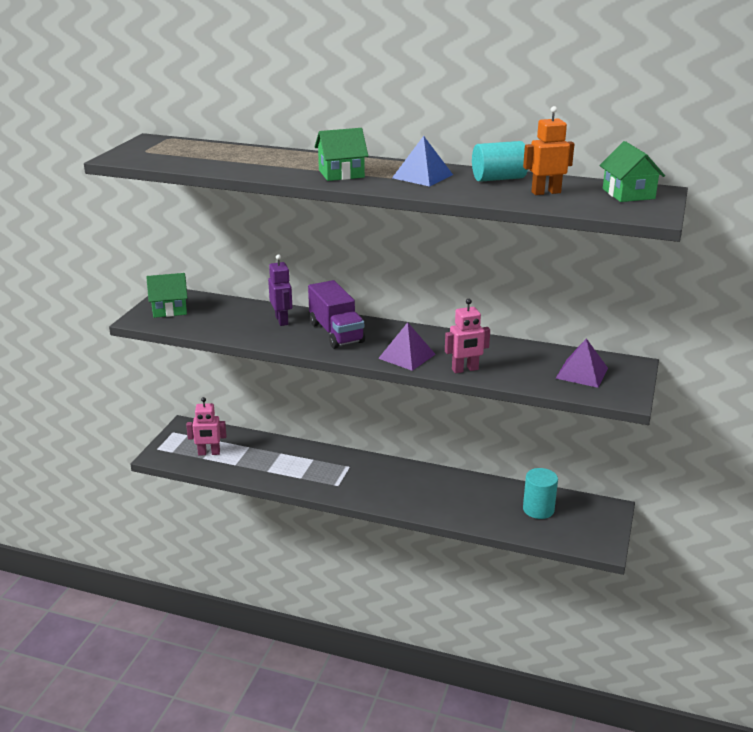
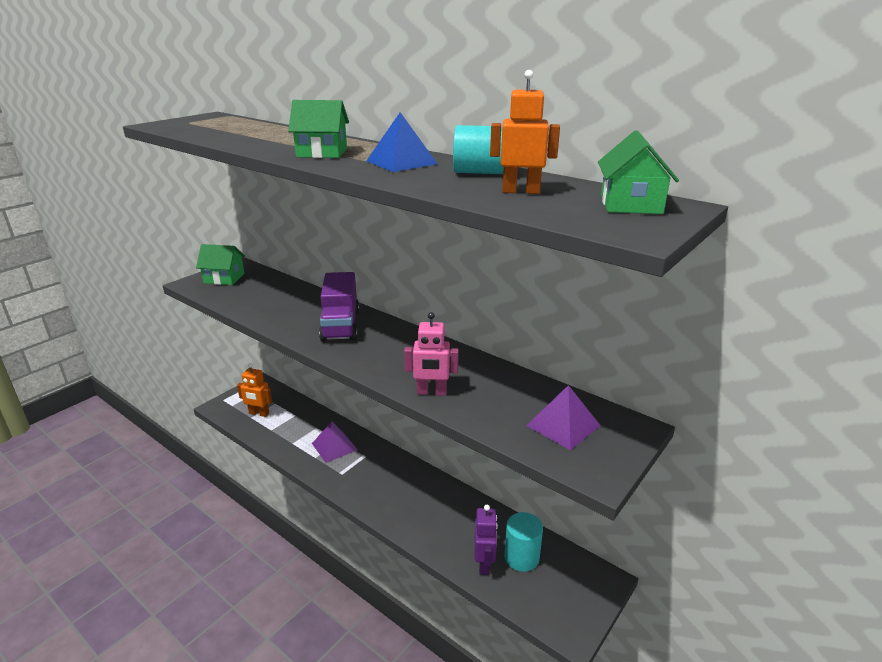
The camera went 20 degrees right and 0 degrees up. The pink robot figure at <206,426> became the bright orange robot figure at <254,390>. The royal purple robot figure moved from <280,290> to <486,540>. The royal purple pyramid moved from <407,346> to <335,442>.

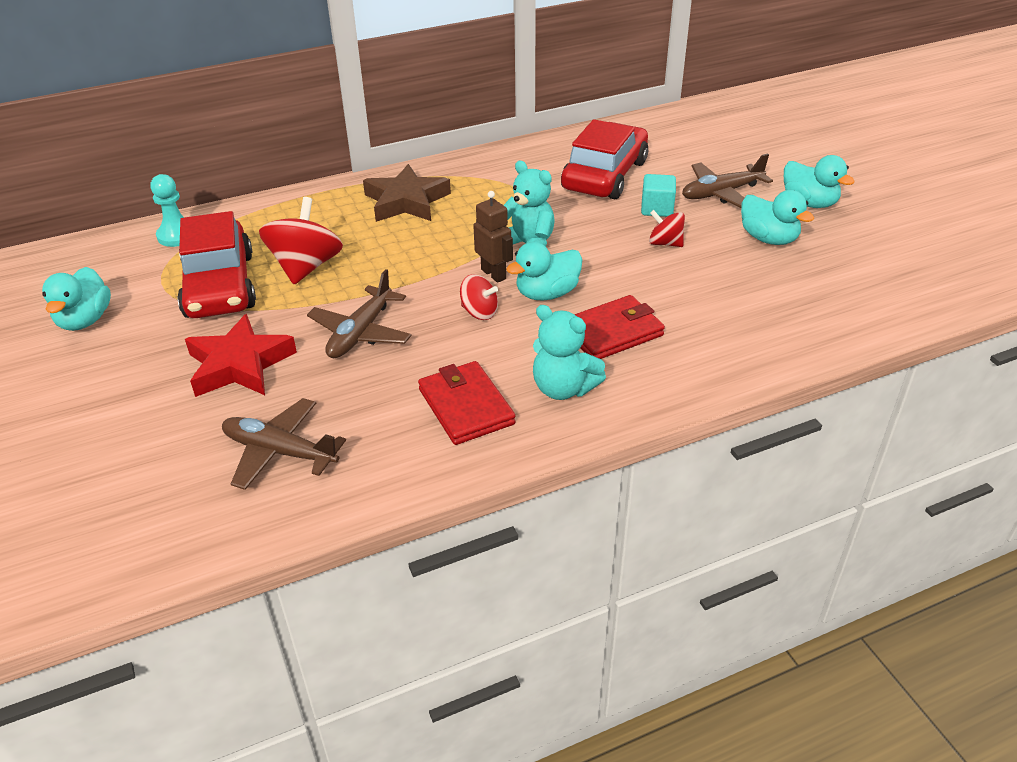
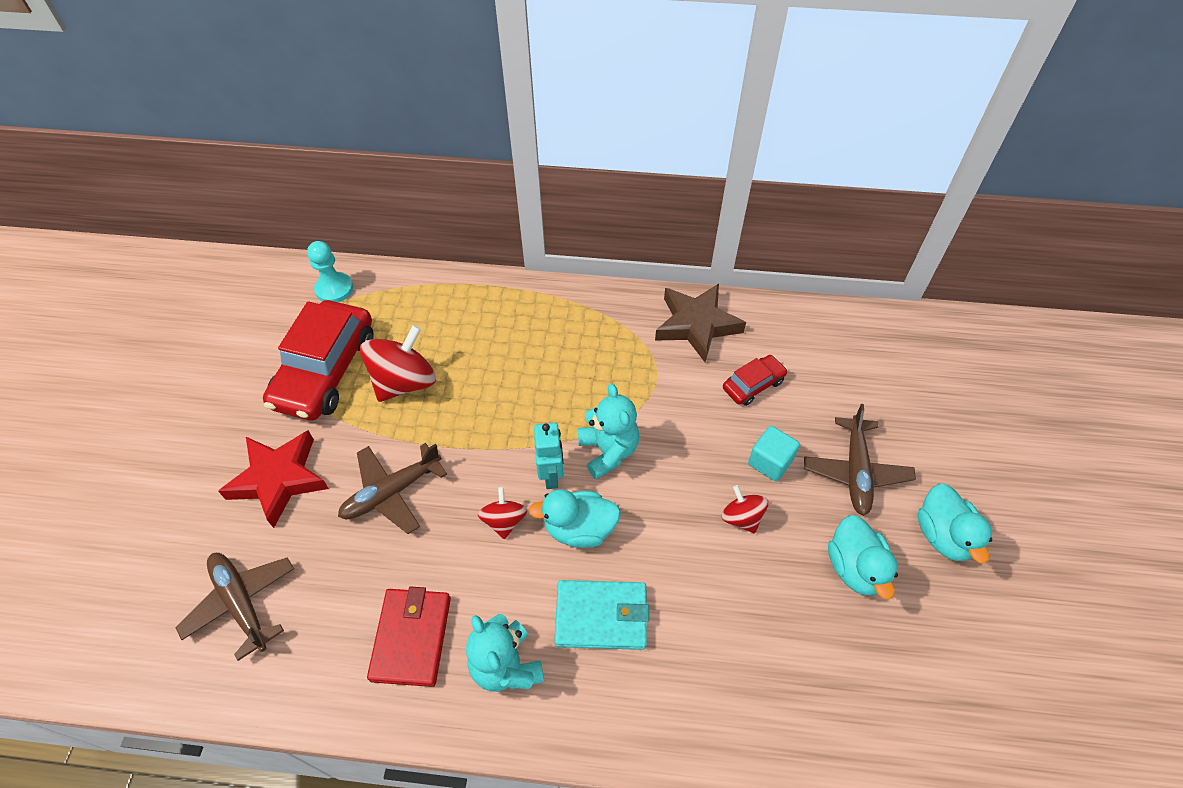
The camera went 30 degrees right and 15 degrees up. The turquoise toy duck at <76,299> disappeared. The brown five-pointed star moved from <407,193> to <700,323>. The crimson spinning top at <479,297> turned 150 degrees counterclockwise. The brown robot figure at <493,237> became the turquoise robot figure at <549,456>. The crimson automobile at <604,159> changed to 0.48 times the size. The crimson wallet at <619,327> became the turquoise wallet at <602,615>. The brown plane at <727,181> turned 90 degrees counterclockwise.

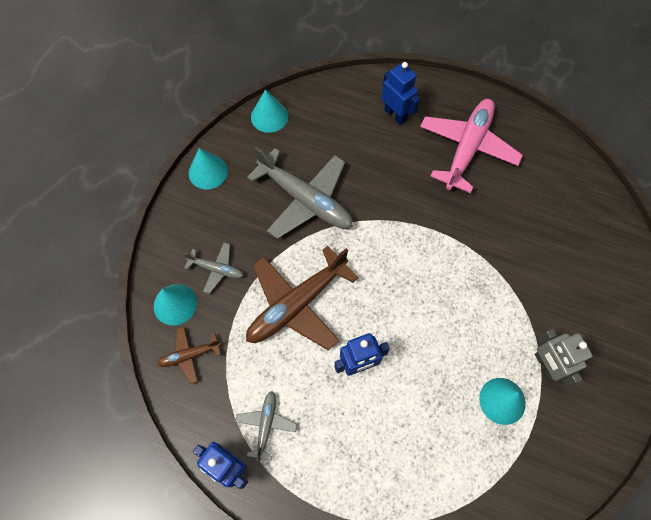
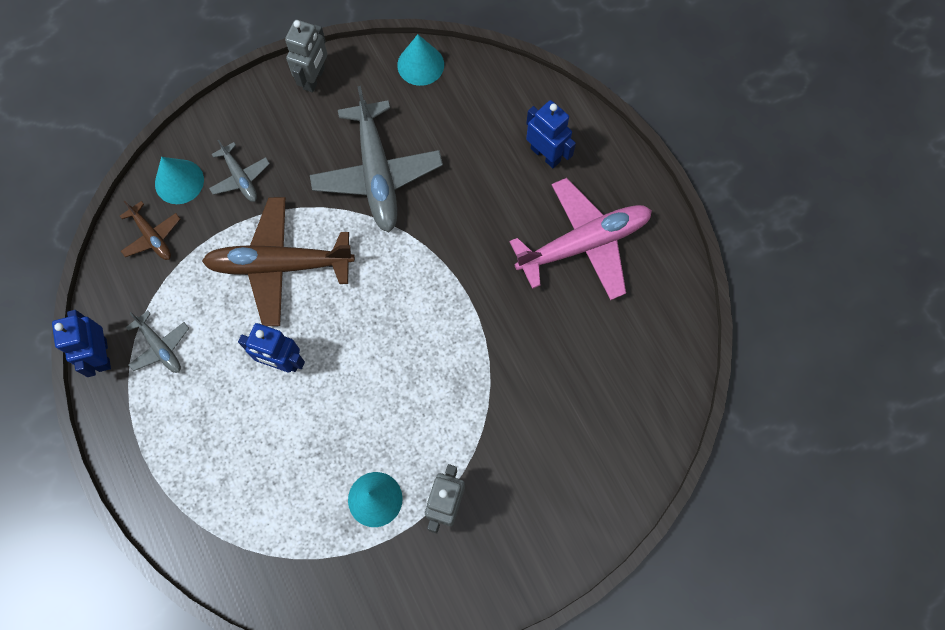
The camera went 40 degrees right and 5 degrees up. The brown plane at <189,355> turned 150 degrees counterclockwise. The turquoise cone at <208,168> was replaced by the ash-grey robot figure at <306,56>. The ash-grey plane at <266,426> turned 90 degrees clockwise. The blue robot figure at <401,93> turned 45 degrees counterclockwise.

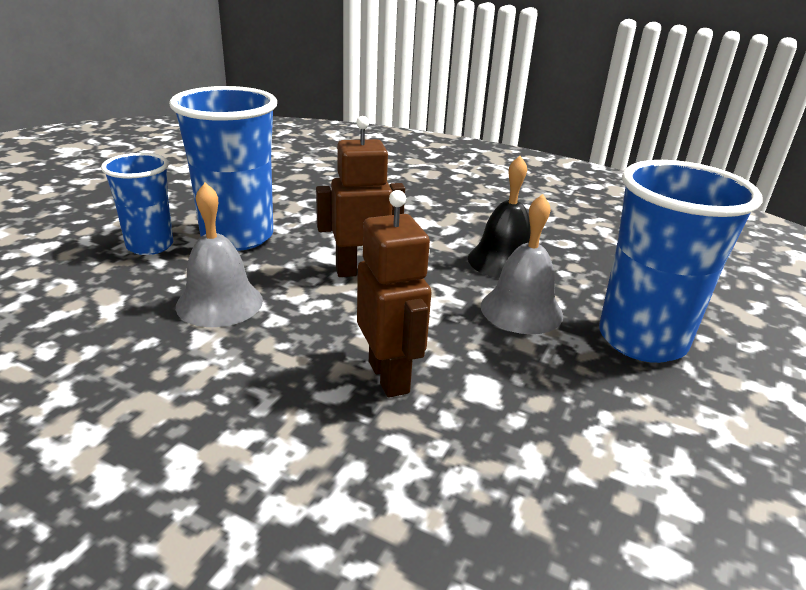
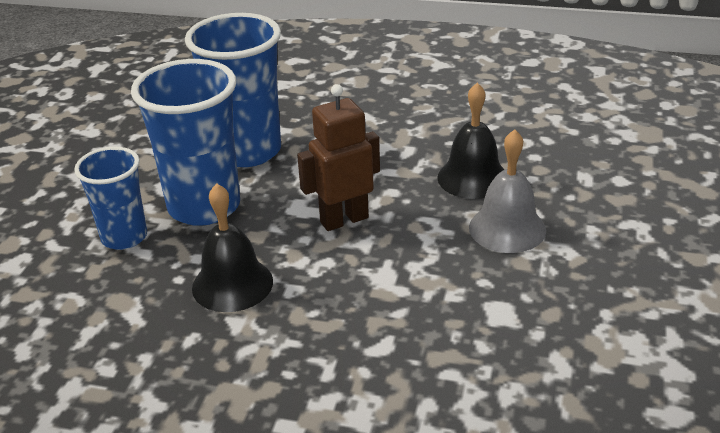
The camera went 10 degrees left and 5 degrees up. The ash-grey school bell at <219,255> became the jet-black school bell at <232,248>. The brown robot figure at <394,294> disappeared. The blue cup moved from <681,261> to <233,90>.

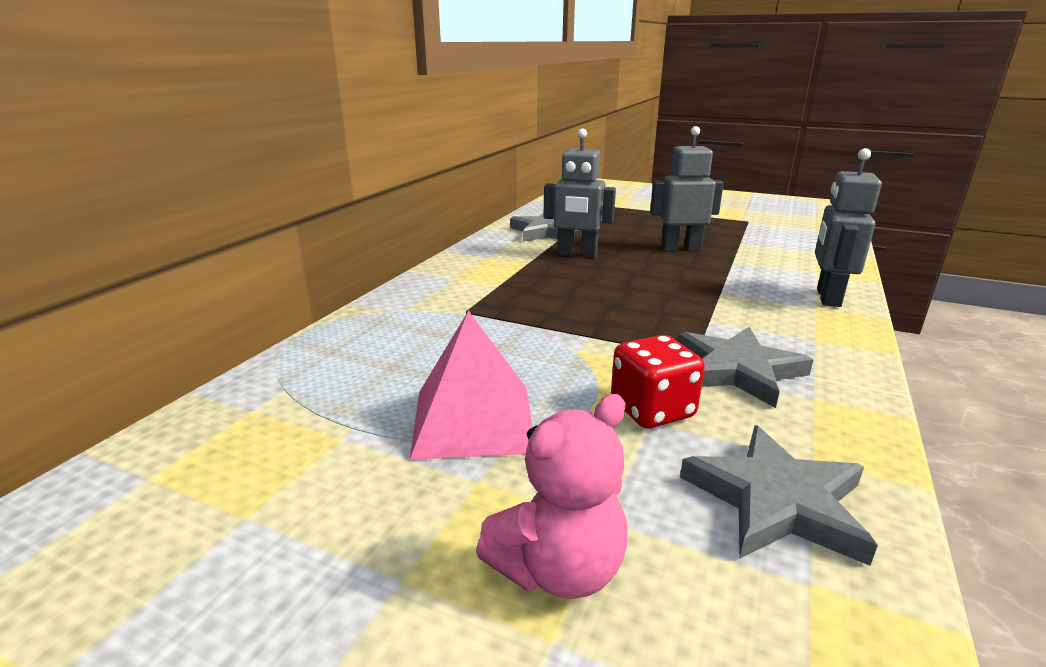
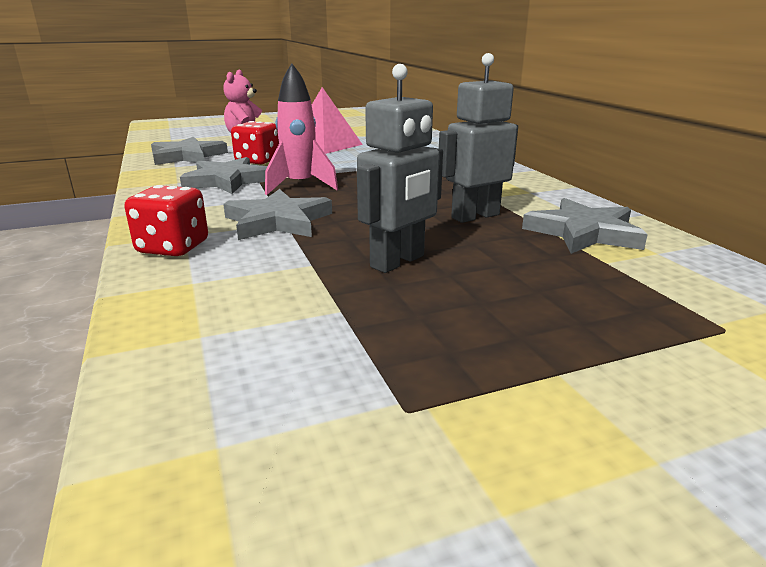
The camera went 135 degrees right and 0 degrees up. The ash-grey robot figure at <848,227> was replaced by the crimson game die at <166,220>. The ash-grey five-pointed star at <277,214> appeared. The pink toy rocket at <301,129> appeared.

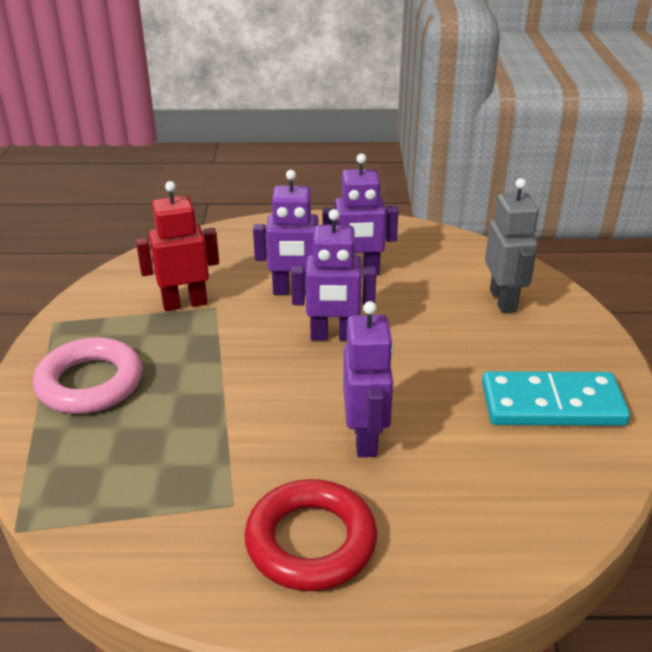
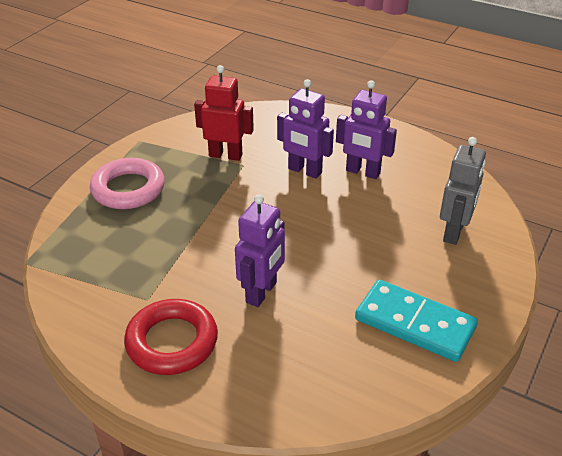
The camera went 30 degrees right and 5 degrees up. The royal purple robot figure at <333,275> disappeared.

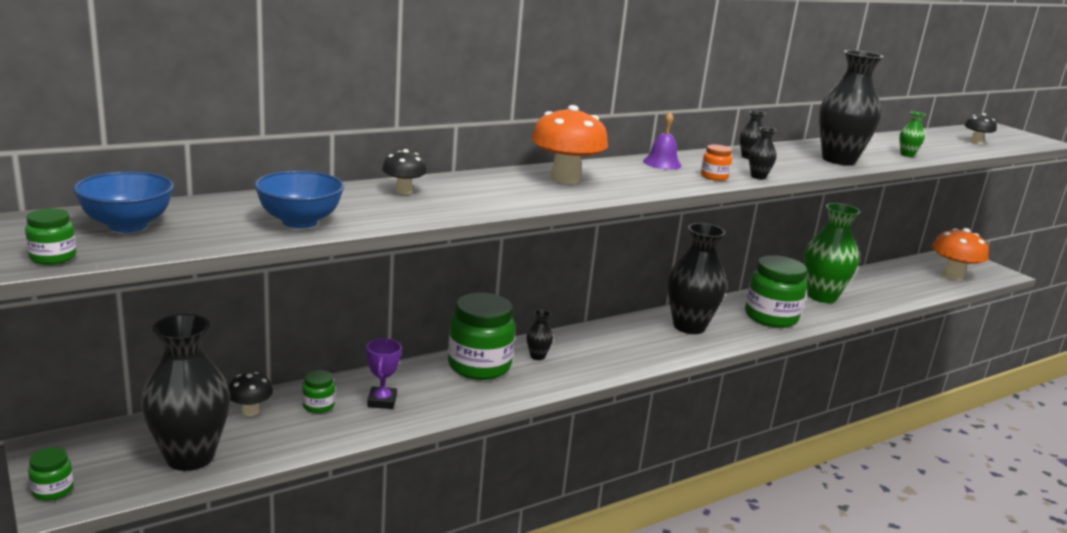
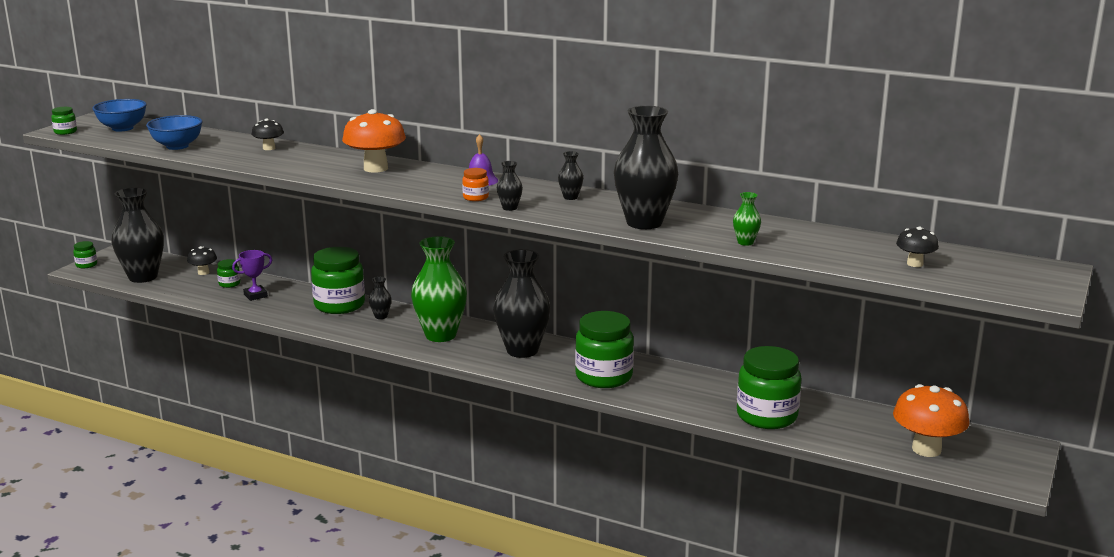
The camera went 60 degrees right and 0 degrees up. The green vase moved from <832,253> to <439,289>. The green jar at <769,387> appeared.

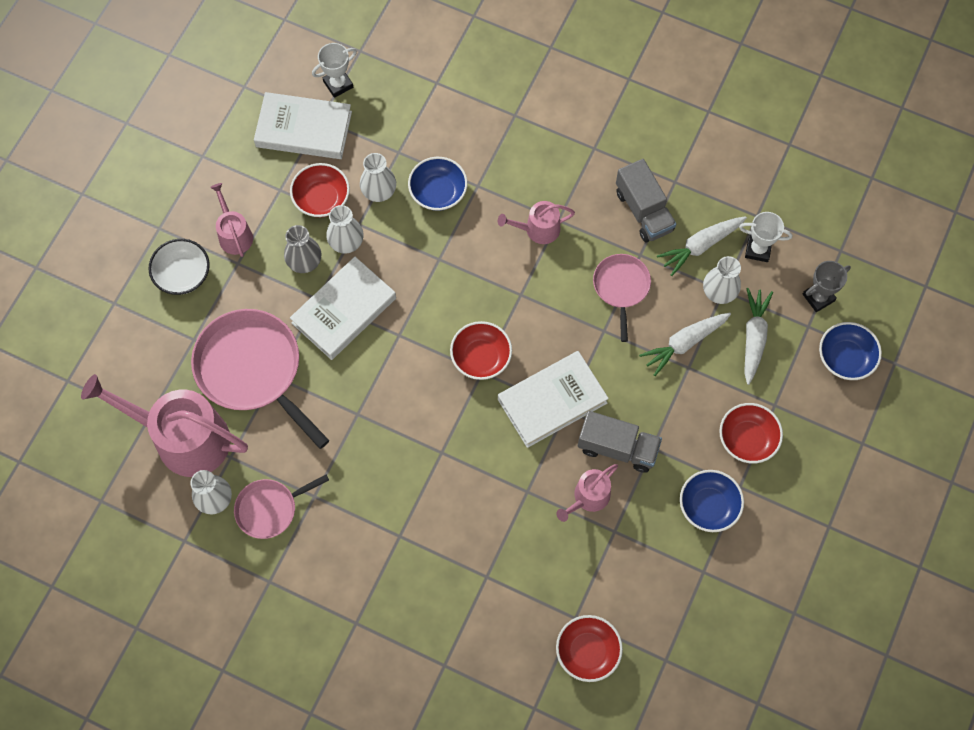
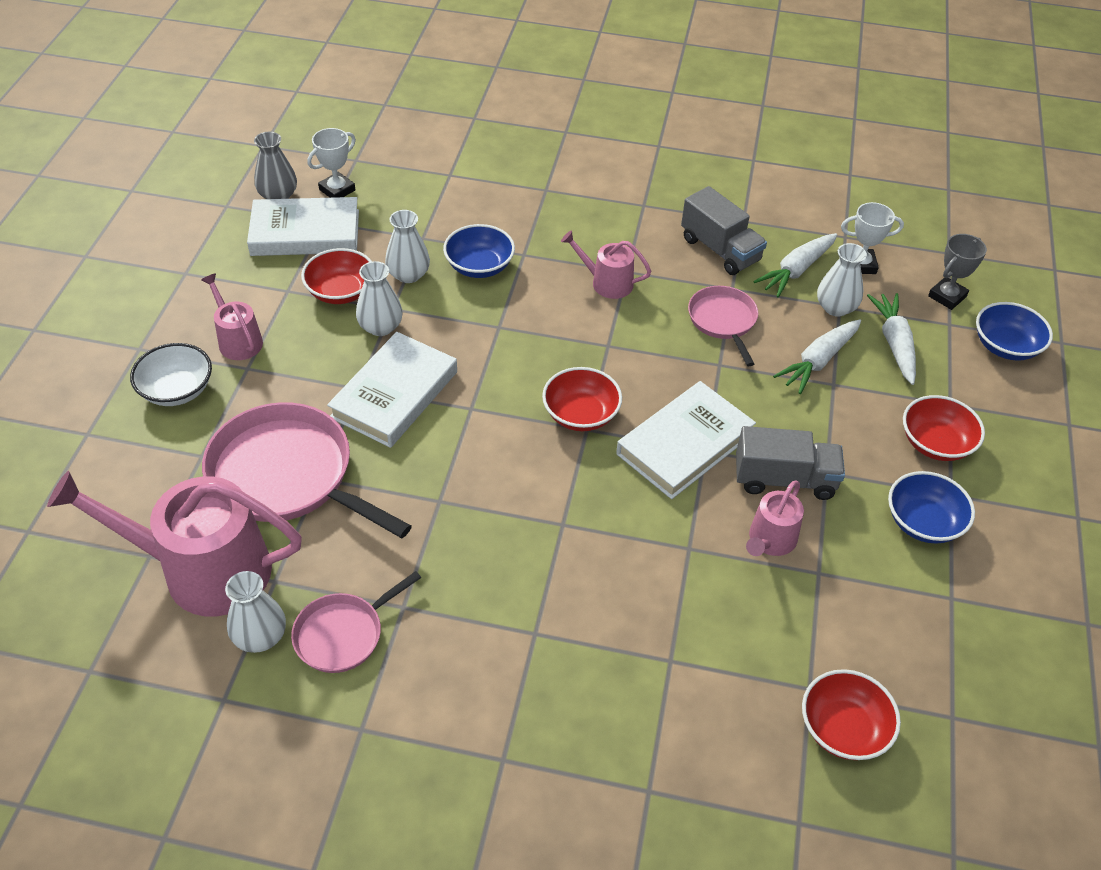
The camera went 15 degrees left and 20 degrees down. The ash-grey vase moved from <303,249> to <275,165>. The pink watering can at <536,222> turned 45 degrees clockwise.

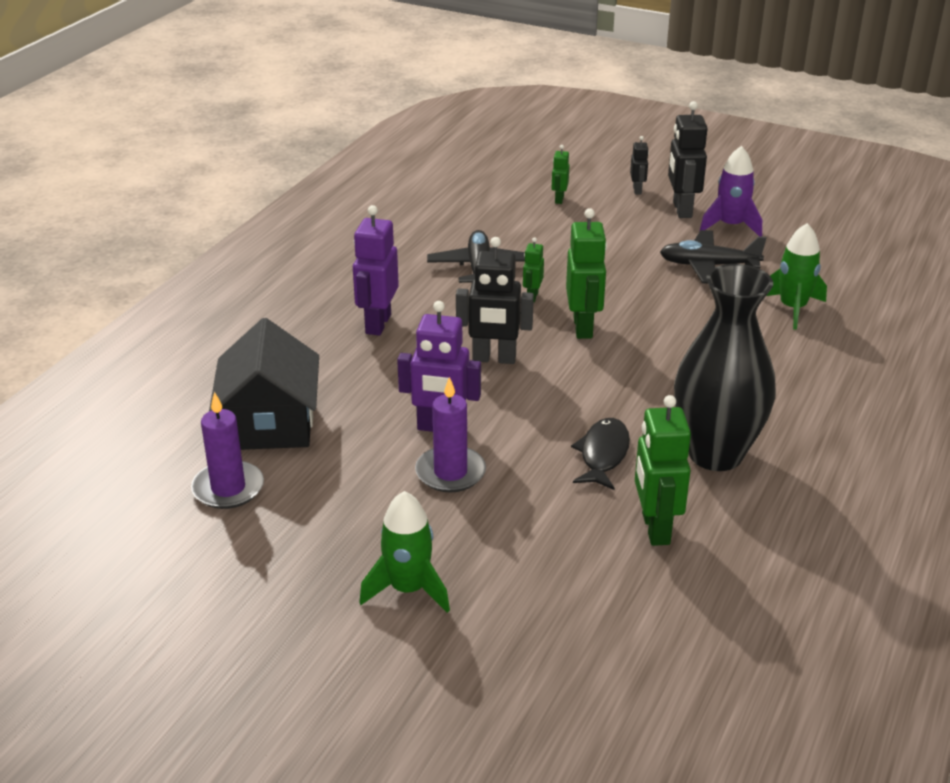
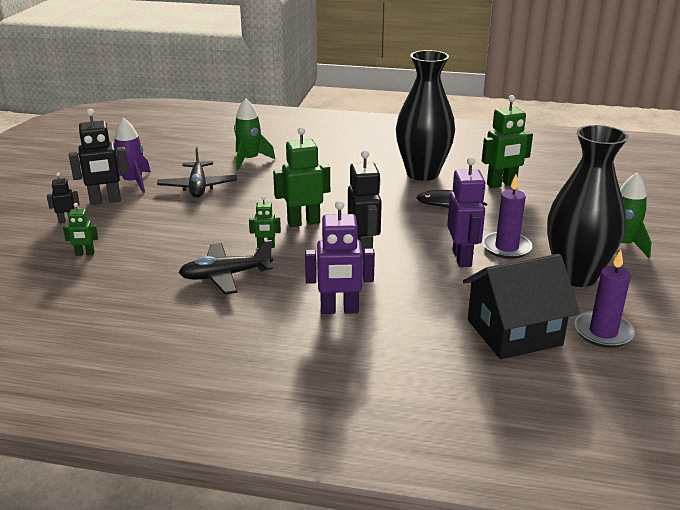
The camera went 105 degrees left and 5 degrees down. The jet-black vase at <587,206> appeared.

